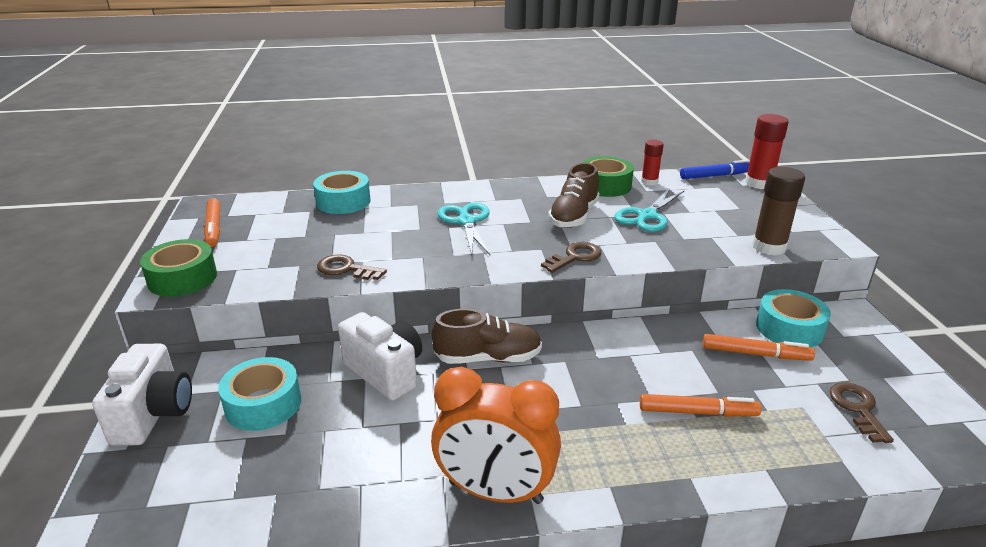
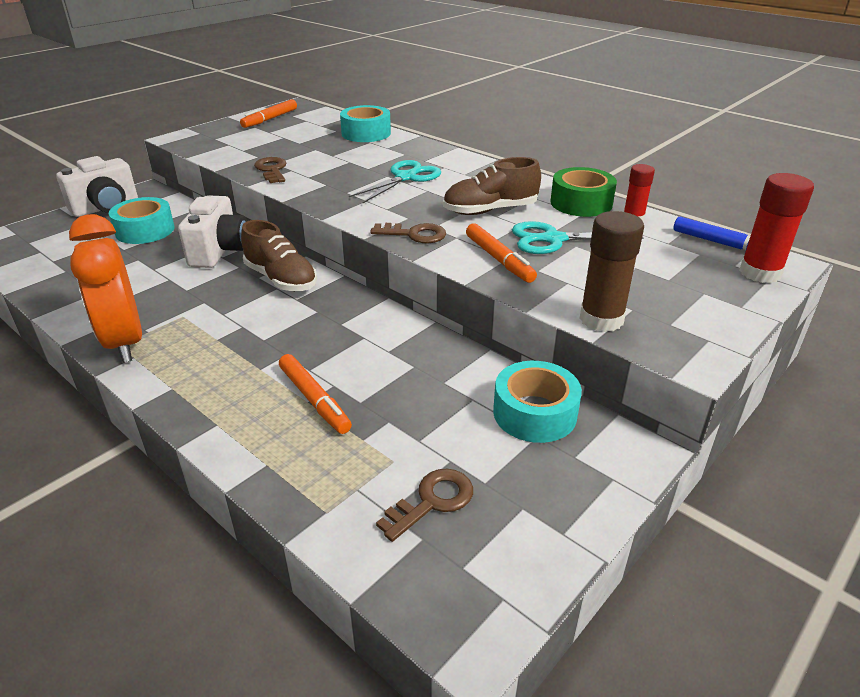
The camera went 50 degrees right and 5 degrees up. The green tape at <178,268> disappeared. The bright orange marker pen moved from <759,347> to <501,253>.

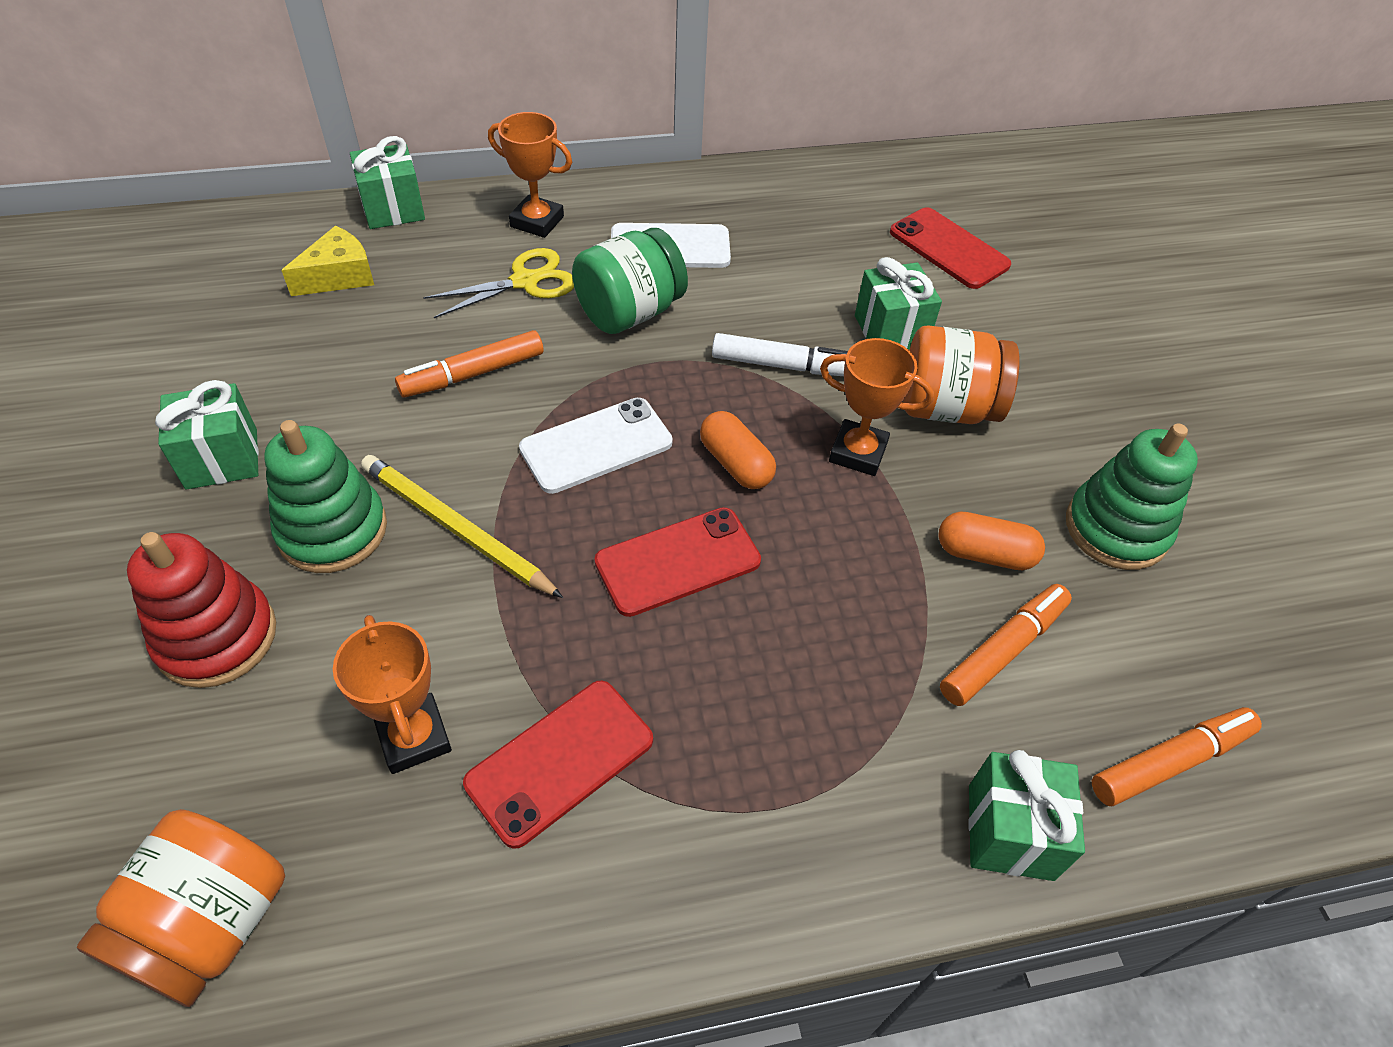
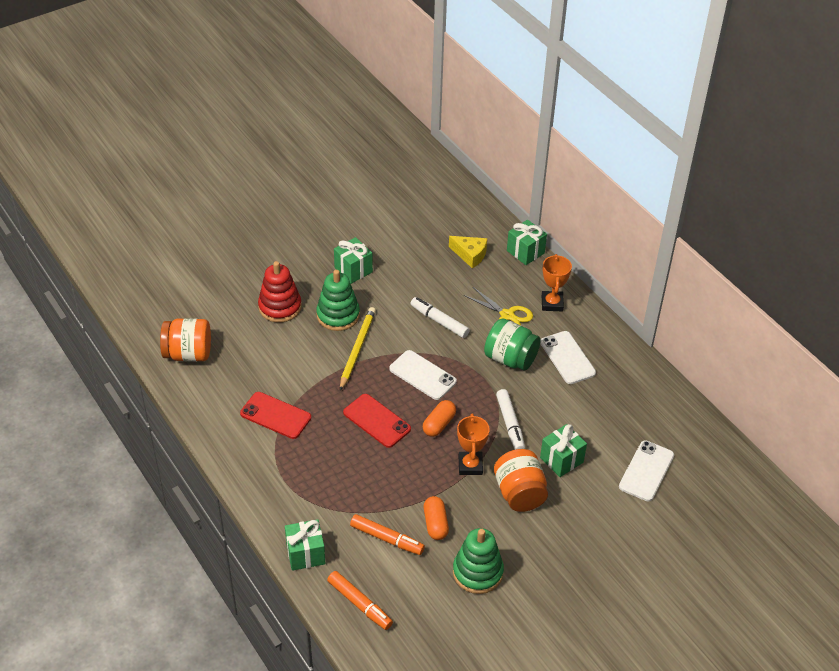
The camera went 70 degrees right and 5 degrees down. The bright orange prize cup at <392,694> disappeared. The bright orange marker pen at <469,363> became the white marker pen at <440,317>. The crimson phone at <950,248> became the white phone at <646,470>.

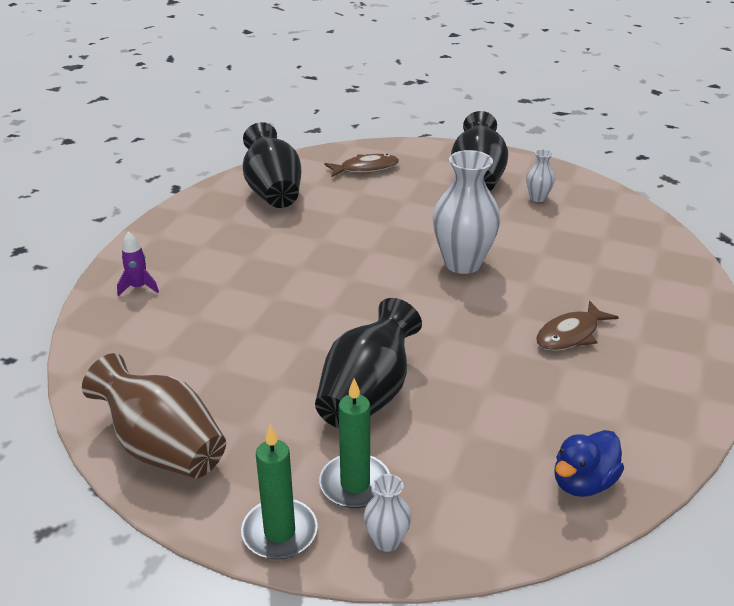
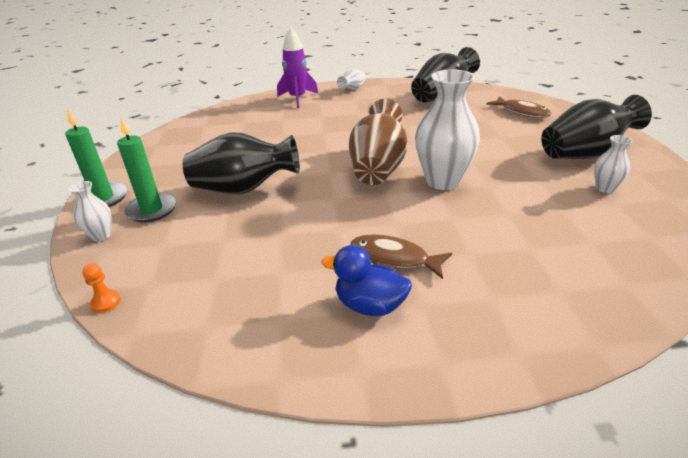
The camera went 65 degrees right and 0 degrees up. The brown vase moved from <154,415> to <378,142>. The royal purple toy rocket at <138,264> changed to 1.68 times the size. The blue toy duck moved from <589,463> to <367,280>. The bright orange pawn at <101,288> appeared. The white vase at <351,79> appeared.

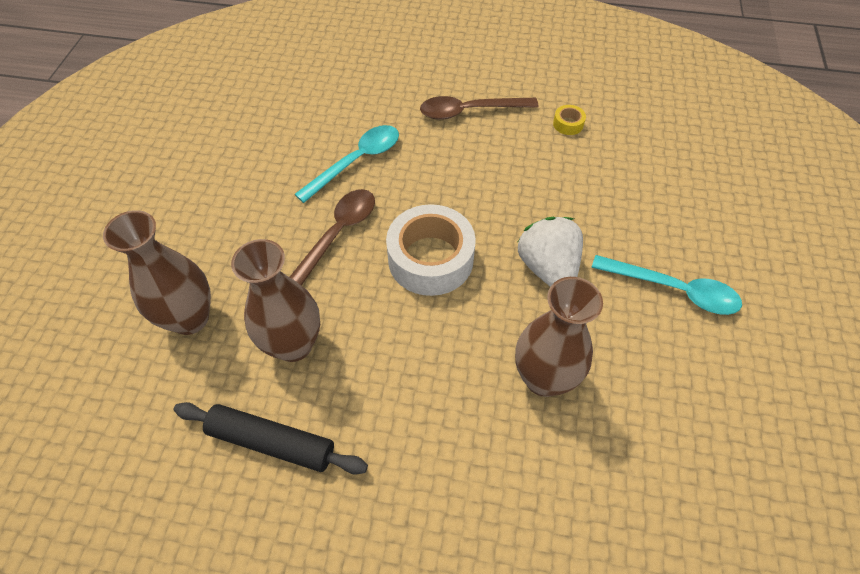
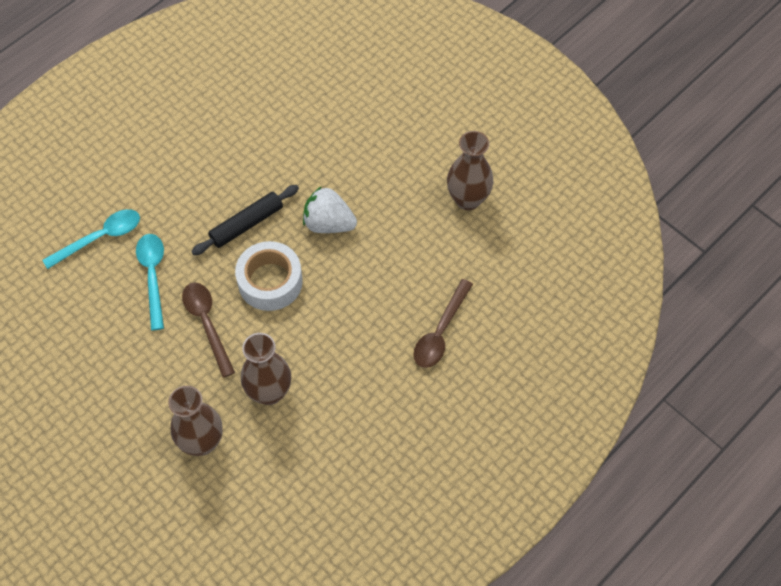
The camera went 55 degrees left and 5 degrees up. The jet-black rolling pin moved from <271,438> to <245,220>. The brown teaspoon moved from <479,108> to <443,323>. The brown vase moved from <559,337> to <470,170>. The yellow tape at <569,120> disappeared. The turquoise teaspoon moved from <666,285> to <91,239>.

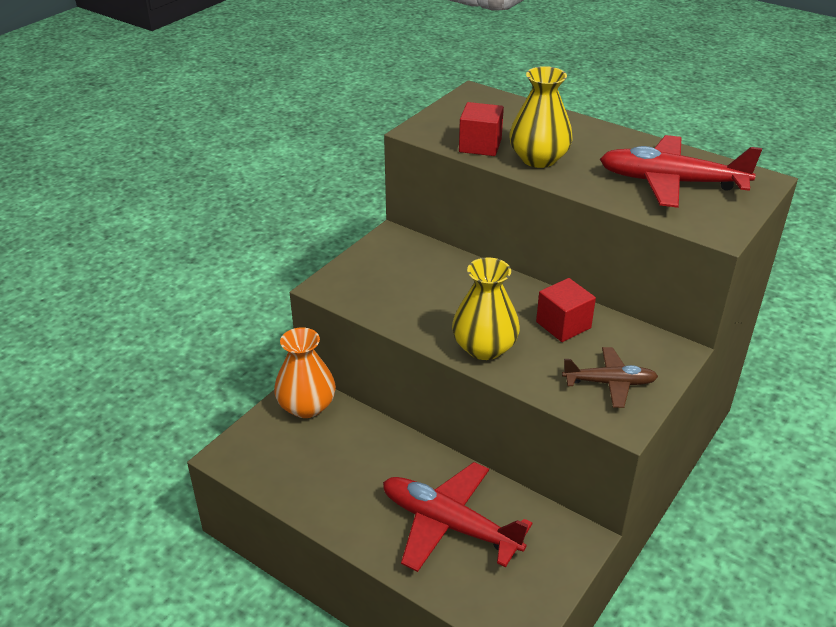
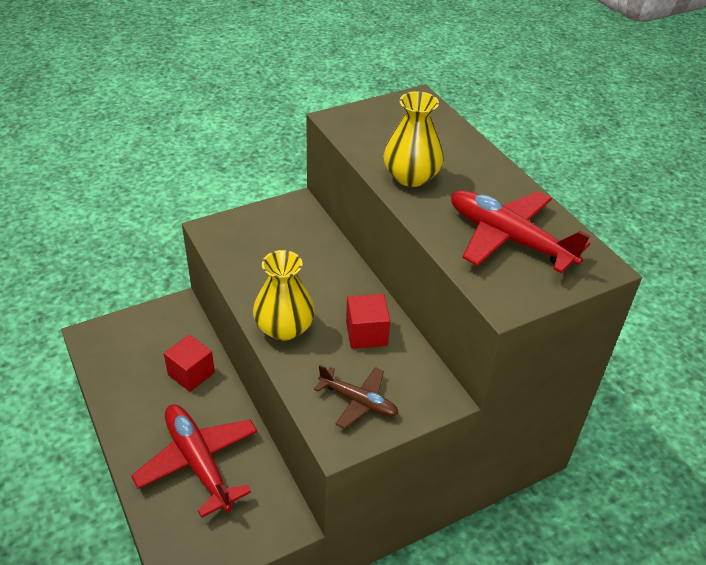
The camera went 25 degrees right and 5 degrees up. The bright orange vase at <305,372> disappeared. The crimson block moved from <481,129> to <189,363>.

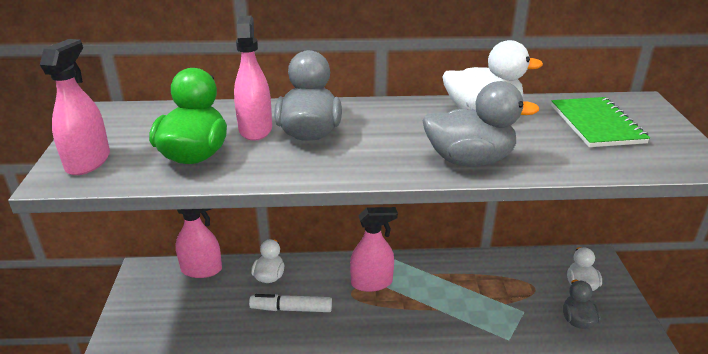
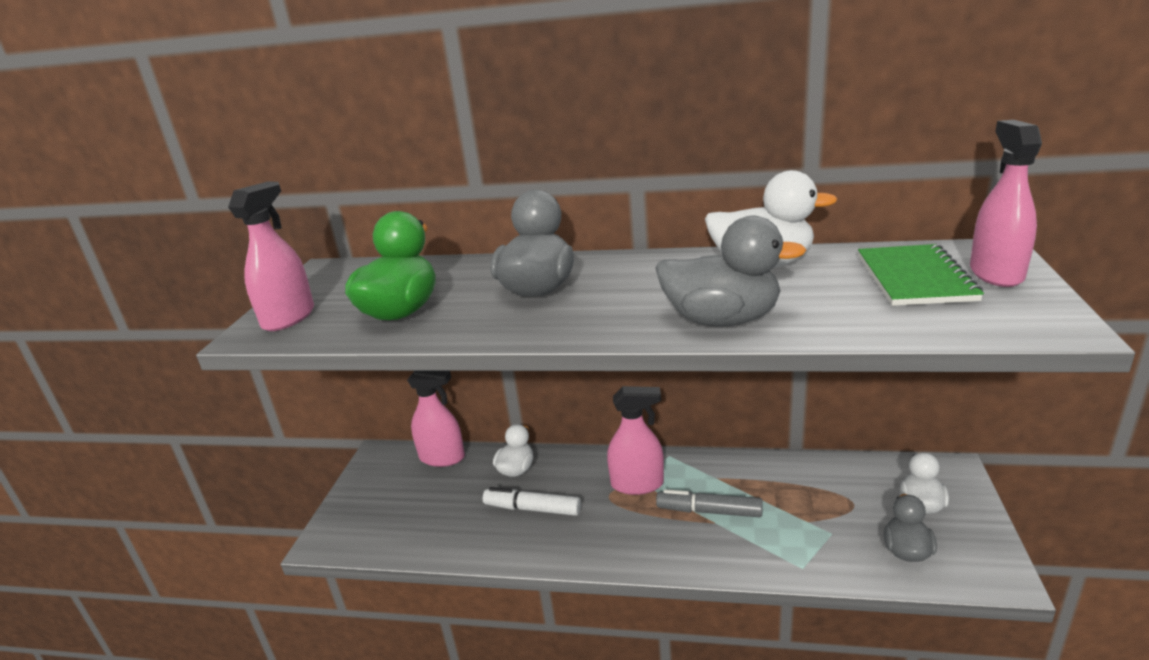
The camera went 15 degrees right and 5 degrees down. The pink spray cleaner moved from <253,78> to <1006,203>. The ash-grey marker pen at <709,503> appeared.

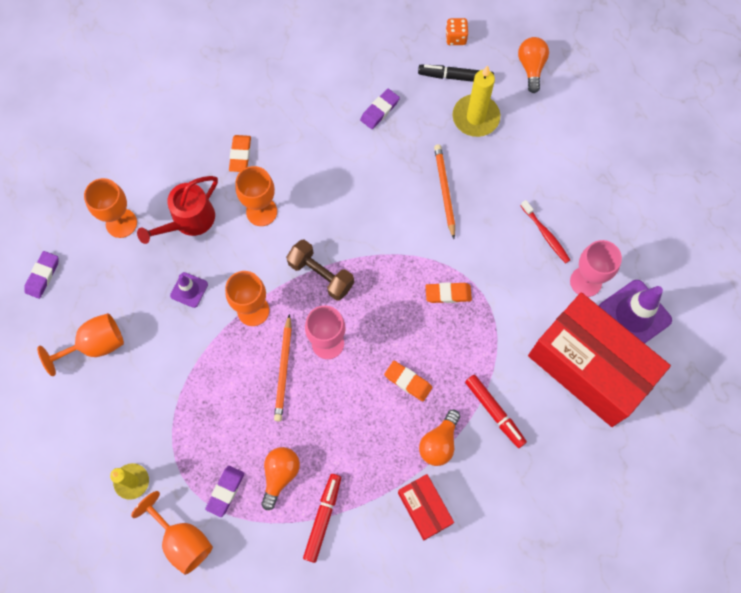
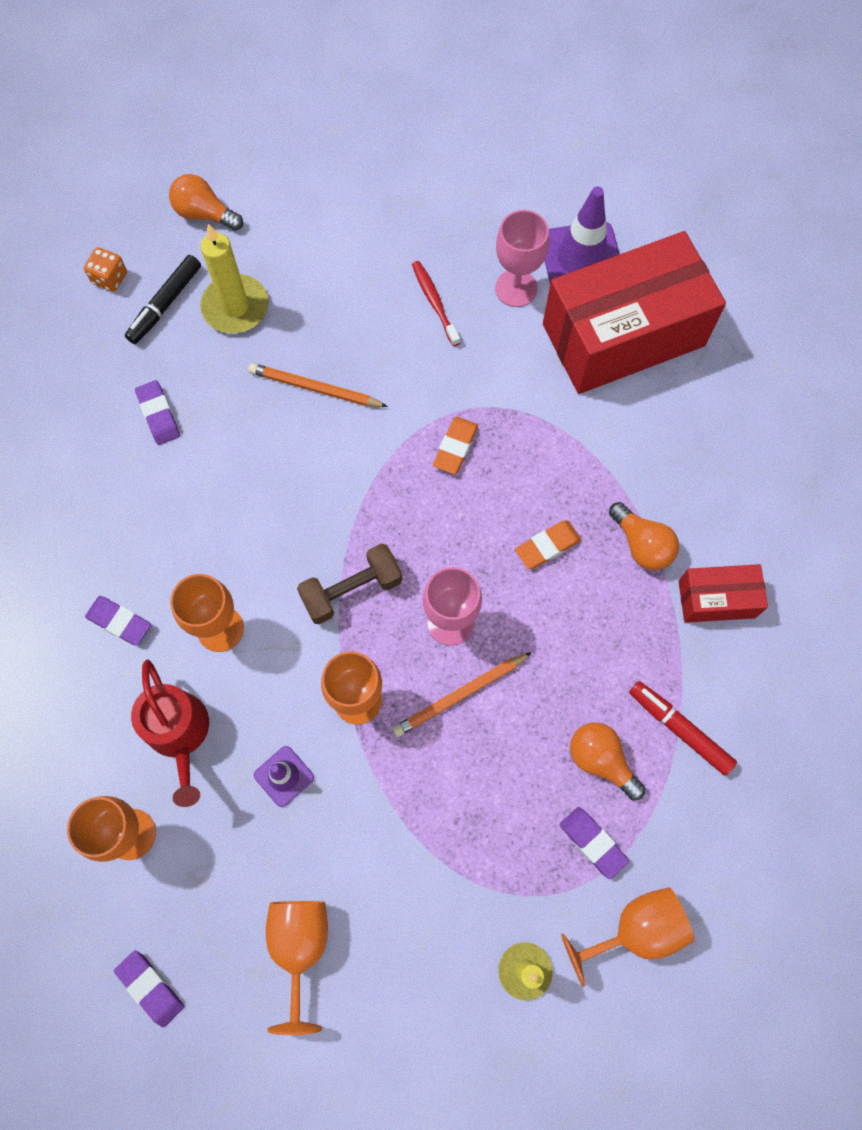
The camera went 65 degrees left and 0 degrees up. The bright orange gum eraser at <240,153> became the royal purple gum eraser at <118,621>. The bright orange pencil at <283,368> turned 120 degrees clockwise. The crimson marker pen at <496,411> disappeared. The crimson tooth brush at <545,231> turned 105 degrees counterclockwise.

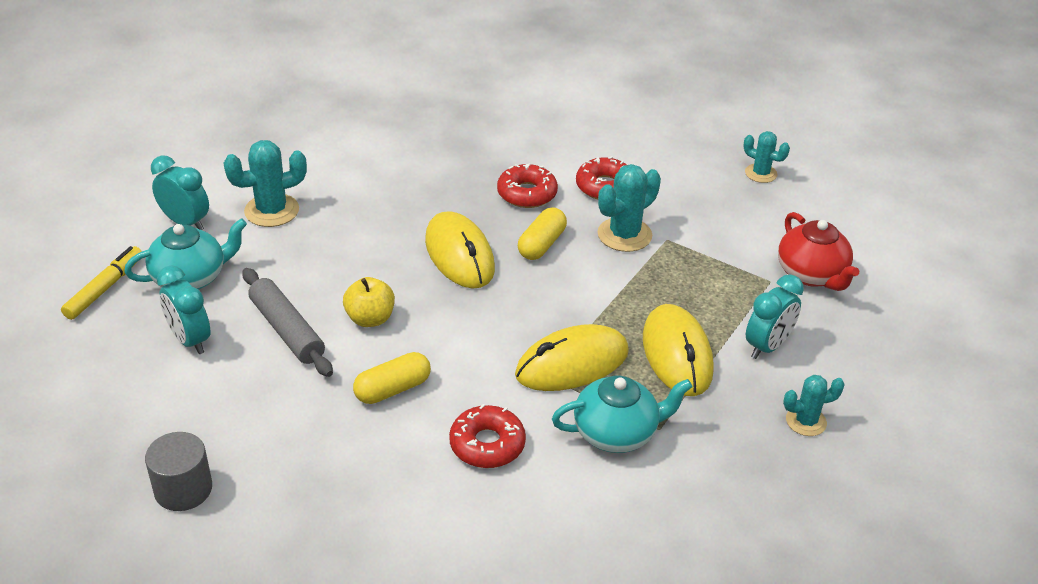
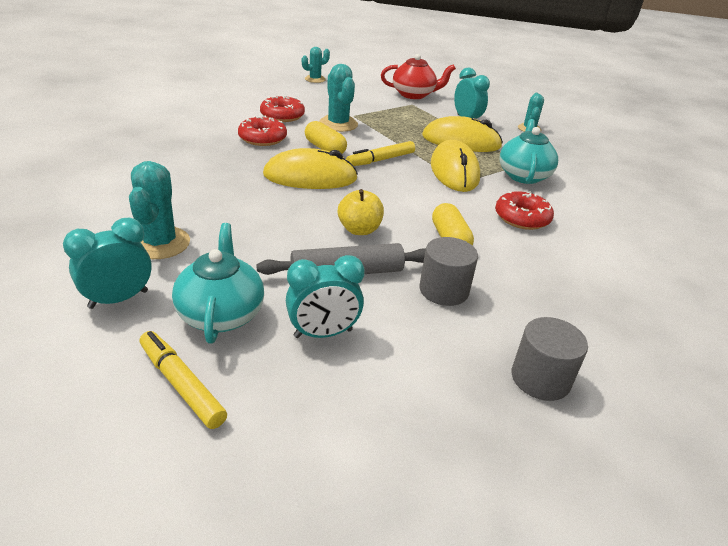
The camera went 70 degrees left and 5 degrees down. The yellow marker pen at <380,153> appeared. The ash-grey solid cylinder at <448,271> appeared.

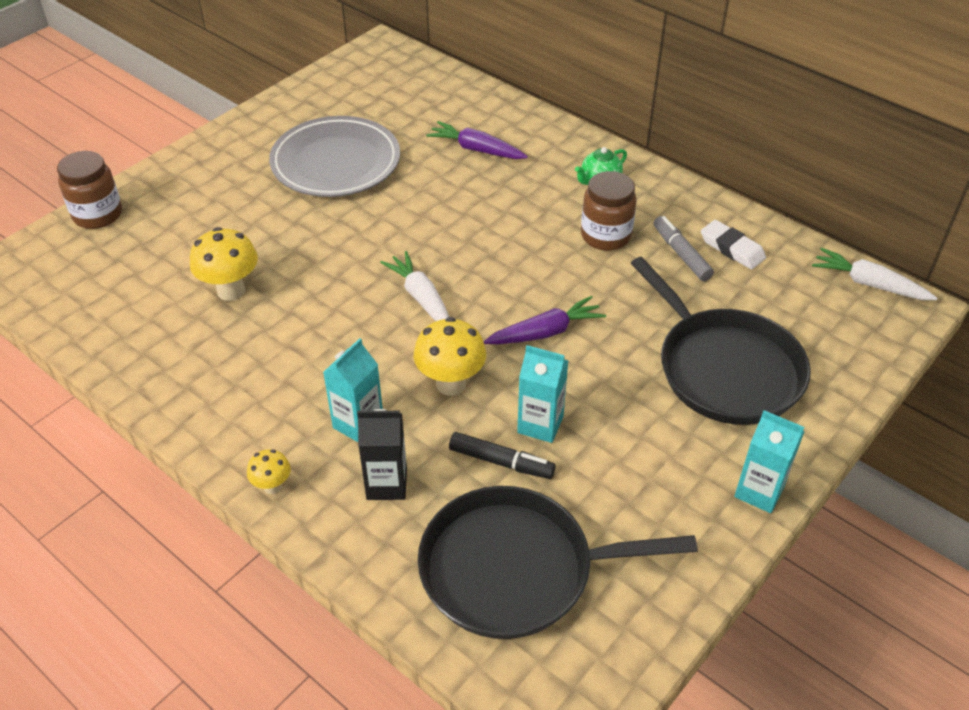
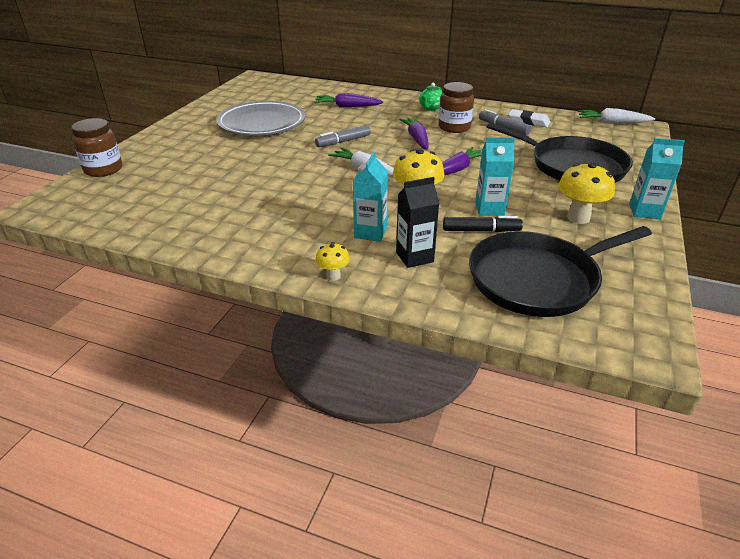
The camera went 20 degrees left and 10 degrees down. The yellow mushroom moved from <224,264> to <586,193>. The ash-grey marker pen at <343,136> appeared. The royal purple toy carrot at <414,133> appeared.

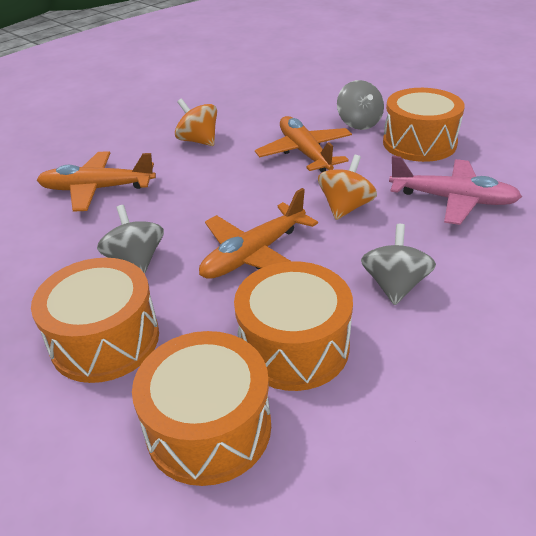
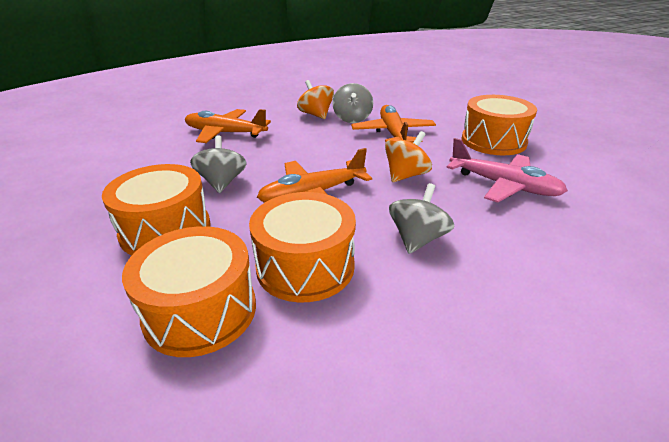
The camera went 15 degrees right and 5 degrees down. The ash-grey spinning top moved from <360,105> to <353,103>.

